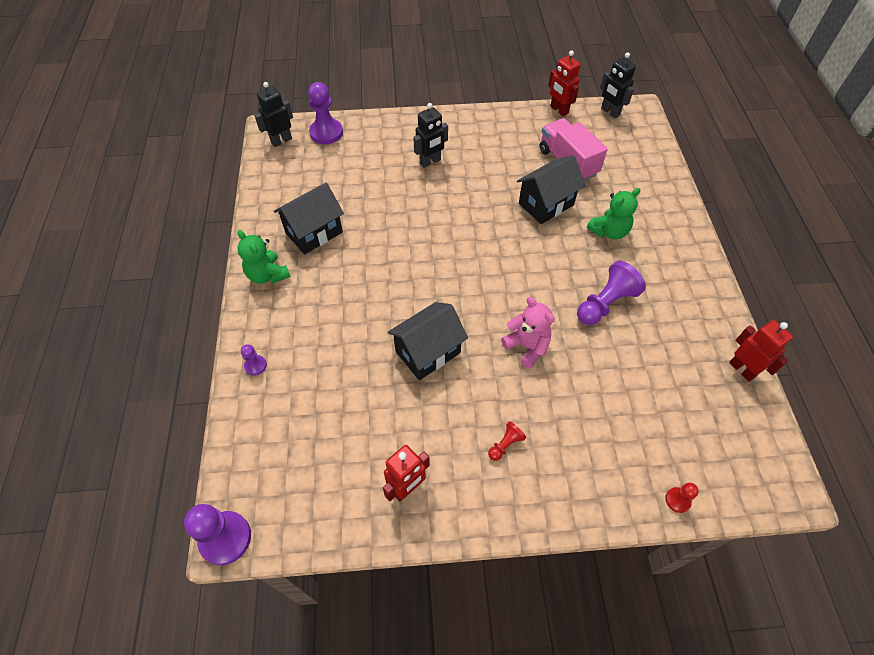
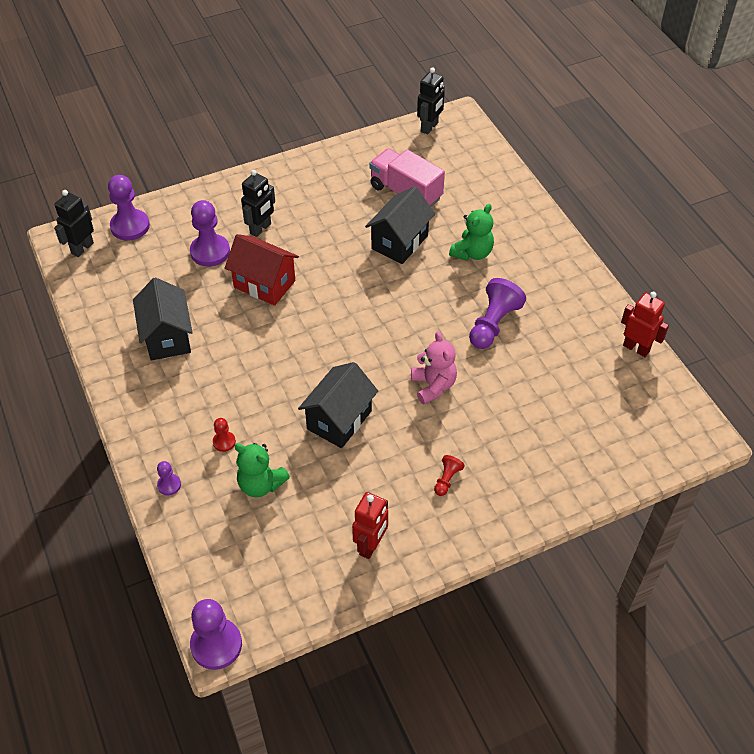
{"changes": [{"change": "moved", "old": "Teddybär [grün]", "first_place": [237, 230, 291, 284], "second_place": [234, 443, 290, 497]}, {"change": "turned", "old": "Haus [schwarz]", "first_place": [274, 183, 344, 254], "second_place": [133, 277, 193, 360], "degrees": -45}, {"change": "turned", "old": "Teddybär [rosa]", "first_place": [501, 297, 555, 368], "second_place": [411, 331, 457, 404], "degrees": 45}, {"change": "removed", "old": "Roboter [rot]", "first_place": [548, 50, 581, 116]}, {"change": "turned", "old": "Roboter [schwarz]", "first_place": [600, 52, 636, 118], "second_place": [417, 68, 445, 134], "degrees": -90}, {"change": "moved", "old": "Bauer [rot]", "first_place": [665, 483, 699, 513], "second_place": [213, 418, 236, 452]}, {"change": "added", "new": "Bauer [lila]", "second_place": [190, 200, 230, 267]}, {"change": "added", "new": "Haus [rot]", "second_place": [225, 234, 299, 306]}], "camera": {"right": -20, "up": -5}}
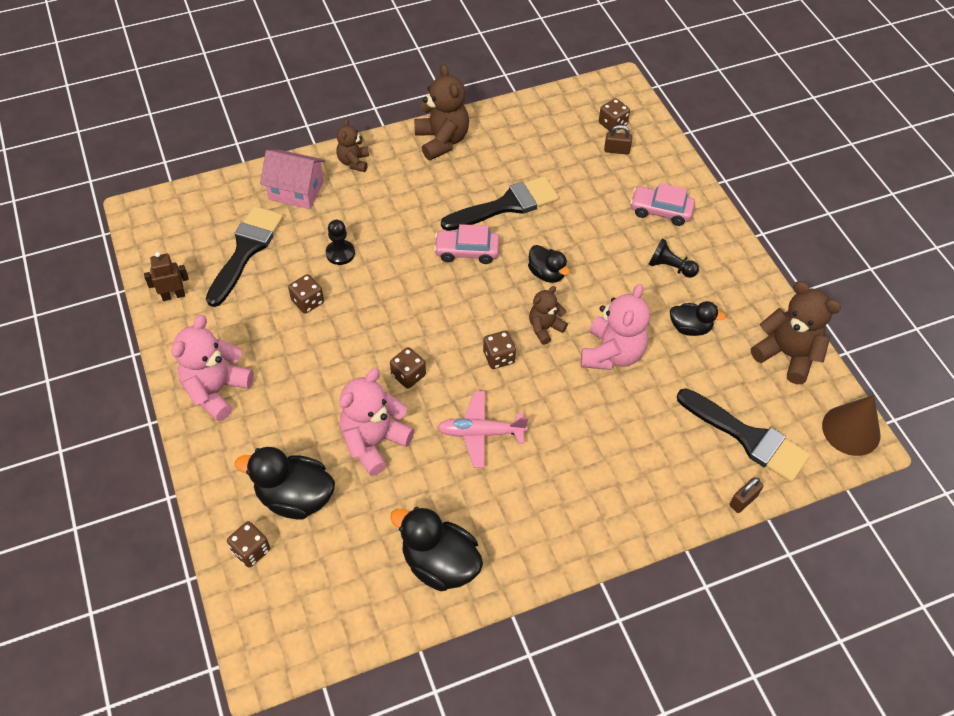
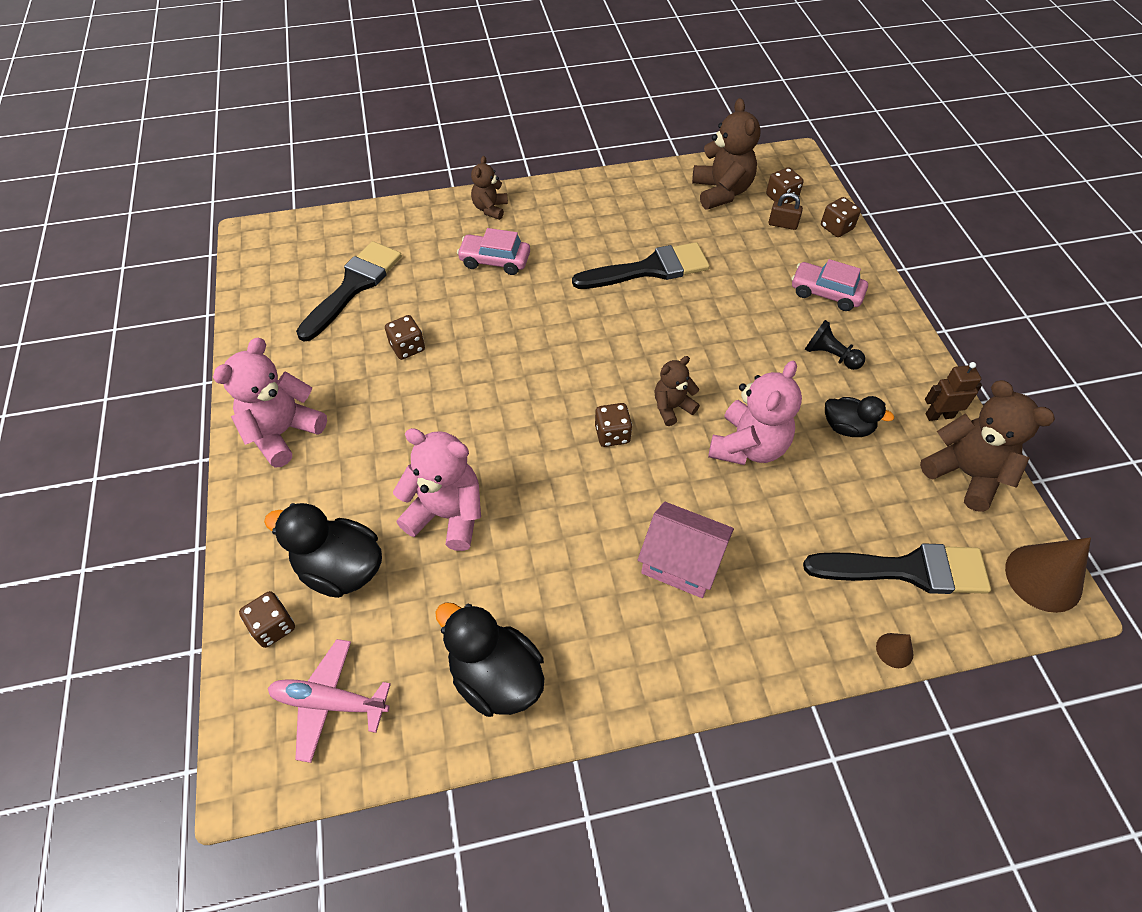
{"changes": [{"change": "moved", "old": "Roboter [braun]", "first_place": [144, 252, 189, 301], "second_place": [925, 362, 982, 421]}, {"change": "moved", "old": "Haus [rosa]", "first_place": [260, 150, 325, 209], "second_place": [638, 502, 734, 598]}, {"change": "removed", "old": "Bauer [schwarz]", "first_place": [326, 220, 355, 265]}, {"change": "turned", "old": "Teddybär [rosa]", "first_place": [339, 369, 414, 476], "second_place": [393, 428, 481, 551], "degrees": 60}, {"change": "moved", "old": "Spielwürfel [braun]", "first_place": [390, 347, 426, 389], "second_place": [821, 197, 861, 237]}, {"change": "moved", "old": "Teddybär [braun]", "first_place": [414, 64, 469, 160], "second_place": [692, 98, 761, 209]}, {"change": "moved", "old": "Auto [rosa]", "first_place": [434, 224, 499, 264], "second_place": [457, 228, 530, 275]}, {"change": "moved", "old": "Flugzeug [rosa]", "first_place": [437, 391, 528, 468], "second_place": [268, 639, 391, 763]}, {"change": "removed", "old": "Ente [schwarz]", "first_place": [528, 245, 570, 283]}, {"change": "turned", "old": "Pinsel [schwarz]", "first_place": [677, 388, 810, 482], "second_place": [803, 543, 991, 594], "degrees": -45}, {"change": "replaced", "old": "Vorhängeschloss [braun]", "new": "Kegel [braun]", "first_place": [729, 477, 764, 513], "second_place": [876, 633, 914, 668]}], "camera": {"right": 10, "up": 0}}
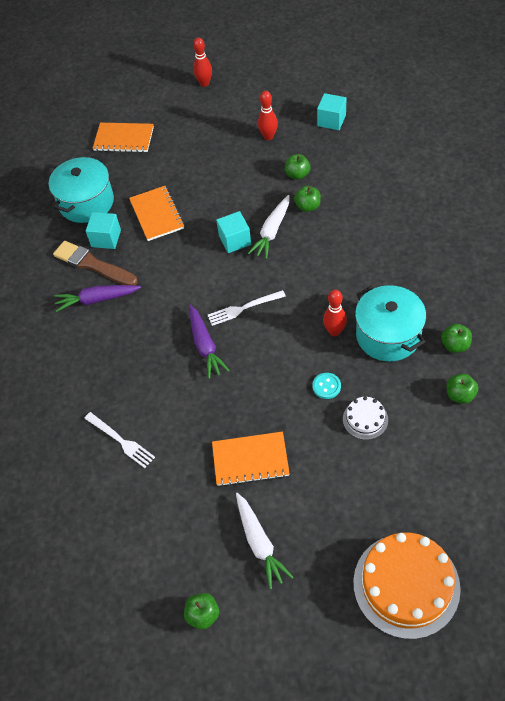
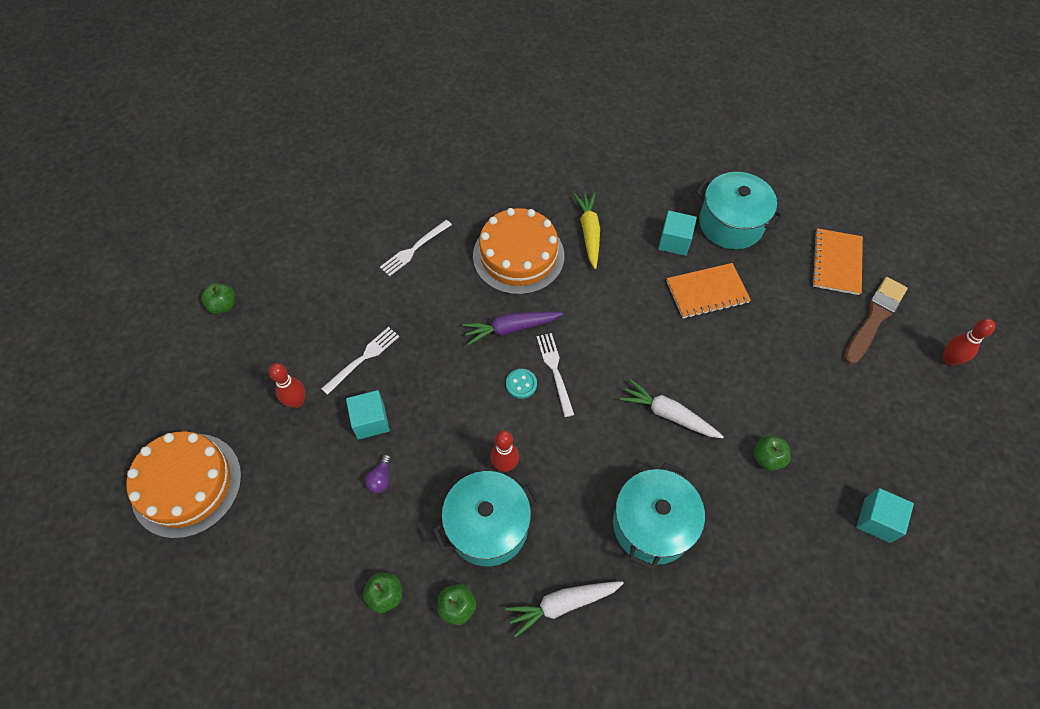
{"changes": [{"change": "moved", "old": "Pinsel [braun]", "first_place": [53, 241, 138, 285], "second_place": [843, 277, 908, 365]}, {"change": "recoloured", "old": "Karotte [lila]", "new": "Karotte [gelb]", "first_place": [54, 285, 141, 312], "second_place": [574, 192, 600, 269]}, {"change": "replaced", "old": "Notizbuch [orange]", "new": "Gabel [weiß]", "first_place": [212, 431, 290, 486], "second_place": [321, 327, 399, 395]}, {"change": "moved", "old": "Kubus [türkis]", "first_place": [216, 211, 251, 253], "second_place": [346, 390, 390, 440]}, {"change": "moved", "old": "Karotte [weiß]", "first_place": [236, 493, 293, 589], "second_place": [505, 581, 624, 637]}, {"change": "moved", "old": "Bowlingkegel [rot]", "first_place": [258, 91, 278, 140], "second_place": [269, 363, 305, 408]}, {"change": "removed", "old": "Apfel [grün]", "first_place": [294, 186, 321, 212]}, {"change": "moved", "old": "Knopf [türkis]", "first_place": [313, 373, 341, 399], "second_place": [506, 369, 537, 399]}, {"change": "replaced", "old": "Kuchen [weiß]", "new": "Glühbirne [lila]", "first_place": [343, 396, 388, 440], "second_place": [365, 454, 391, 493]}, {"change": "added", "new": "Kuchen [orange]", "second_place": [473, 208, 564, 295]}, {"change": "added", "new": "Kochtopf [türkis]", "second_place": [613, 463, 705, 570]}], "camera": {"right": 90, "up": 5}}
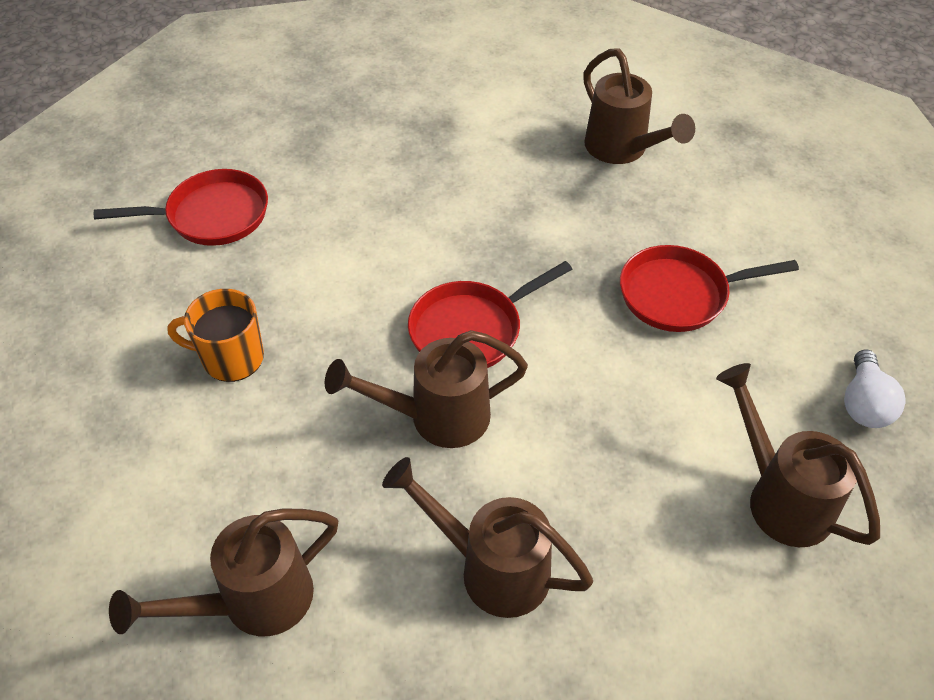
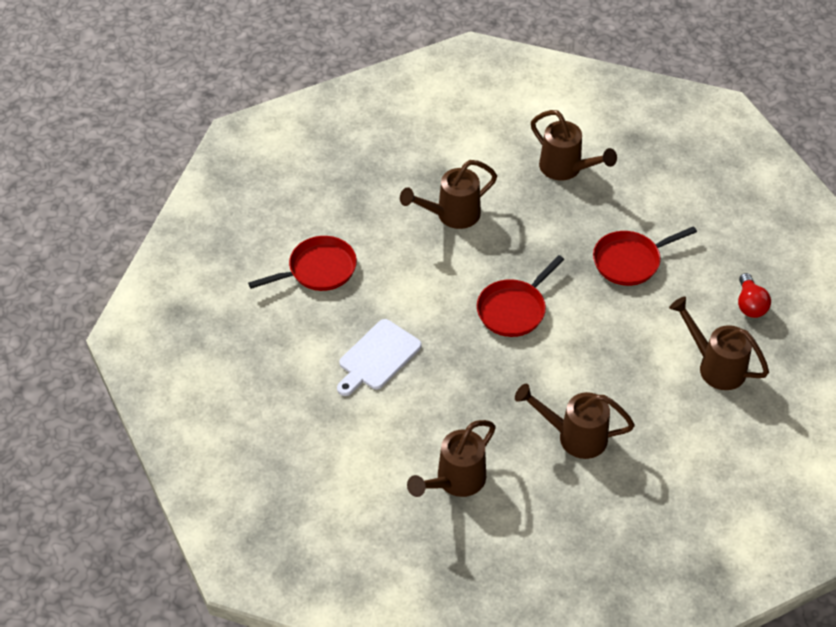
{"changes": [{"change": "replaced", "old": "Tasse [orange]", "new": "Schneidebrett [weiß]", "first_place": [167, 289, 264, 382], "second_place": [337, 319, 422, 396]}, {"change": "moved", "old": "Gießkanne [braun]", "first_place": [325, 330, 528, 448], "second_place": [400, 160, 497, 229]}, {"change": "recoloured", "old": "Glühbirne [weiß]", "new": "Glühbirne [rot]", "first_place": [844, 350, 906, 428], "second_place": [738, 273, 771, 318]}], "camera": {"right": -15, "up": 0}}
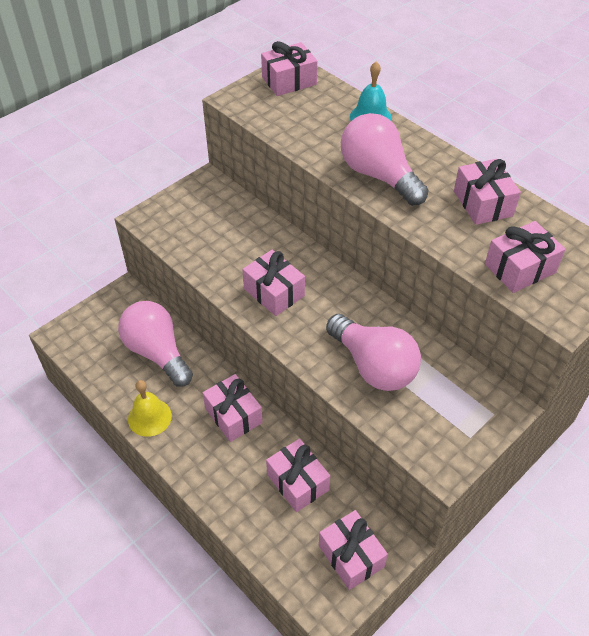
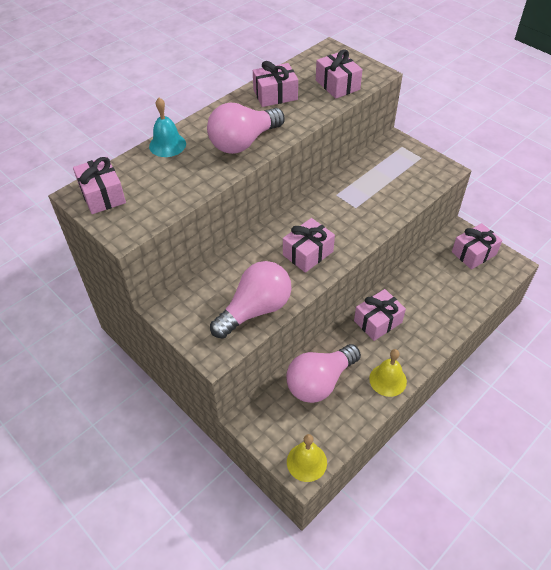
{"changes": [{"change": "removed", "old": "Geschenk [rosa]", "first_place": [266, 438, 330, 512]}, {"change": "moved", "old": "Glühbirne [rosa]", "first_place": [326, 314, 421, 391], "second_place": [210, 261, 292, 338]}, {"change": "added", "new": "Glocke [gelb]", "second_place": [287, 434, 327, 482]}], "camera": {"right": -90, "up": 0}}
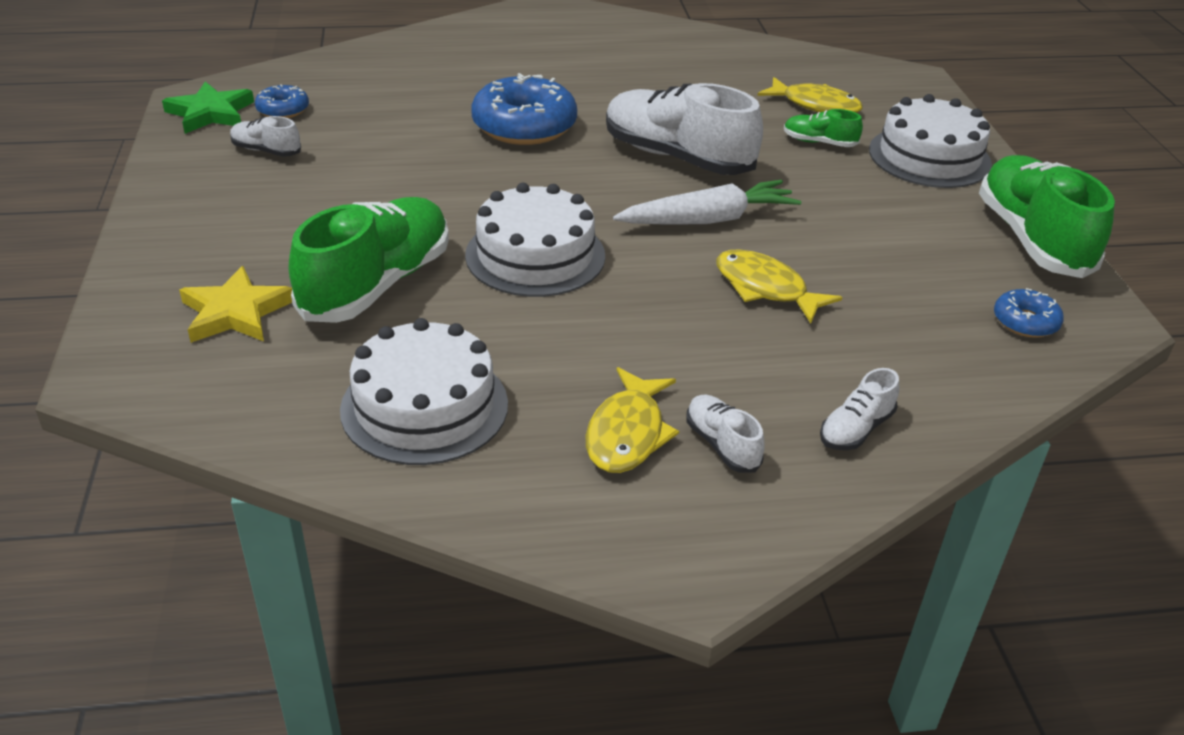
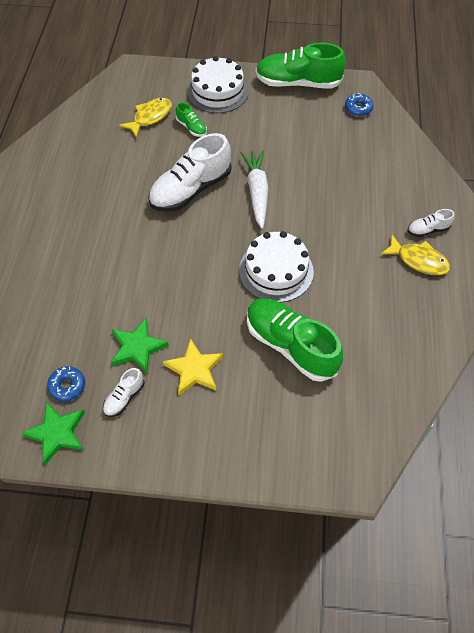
{"changes": [{"change": "moved", "old": "Stern [gelb]", "first_place": [179, 266, 292, 343], "second_place": [163, 338, 223, 395]}, {"change": "removed", "old": "Kuchen [weiß]", "first_place": [340, 318, 508, 465]}, {"change": "removed", "old": "Donut [blau]", "first_place": [471, 73, 577, 145]}, {"change": "removed", "old": "Fisch [gelb]", "first_place": [716, 249, 842, 323]}, {"change": "turned", "old": "Schuh [grün]", "first_place": [784, 109, 863, 147], "second_place": [176, 102, 207, 137], "degrees": -75}, {"change": "removed", "old": "Schuh [weiß]", "first_place": [820, 368, 899, 450]}, {"change": "added", "new": "Stern [grün]", "second_place": [111, 318, 169, 373]}], "camera": {"right": -75, "up": 20}}
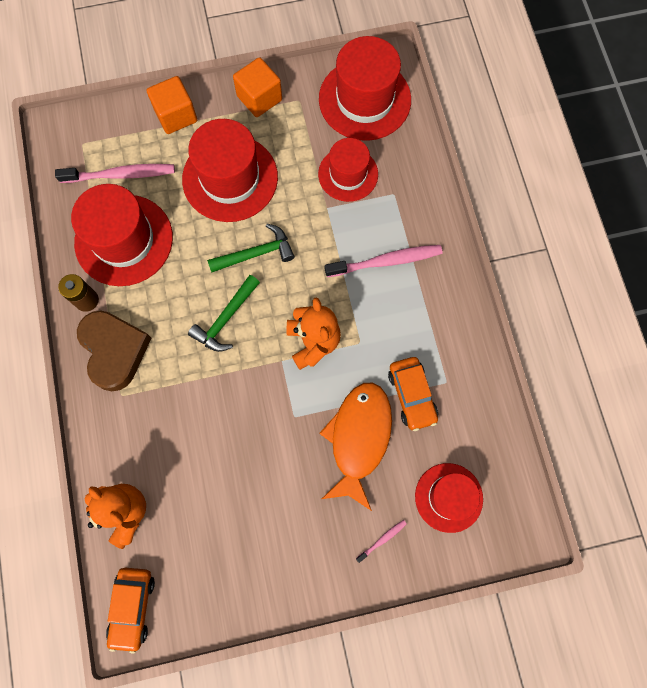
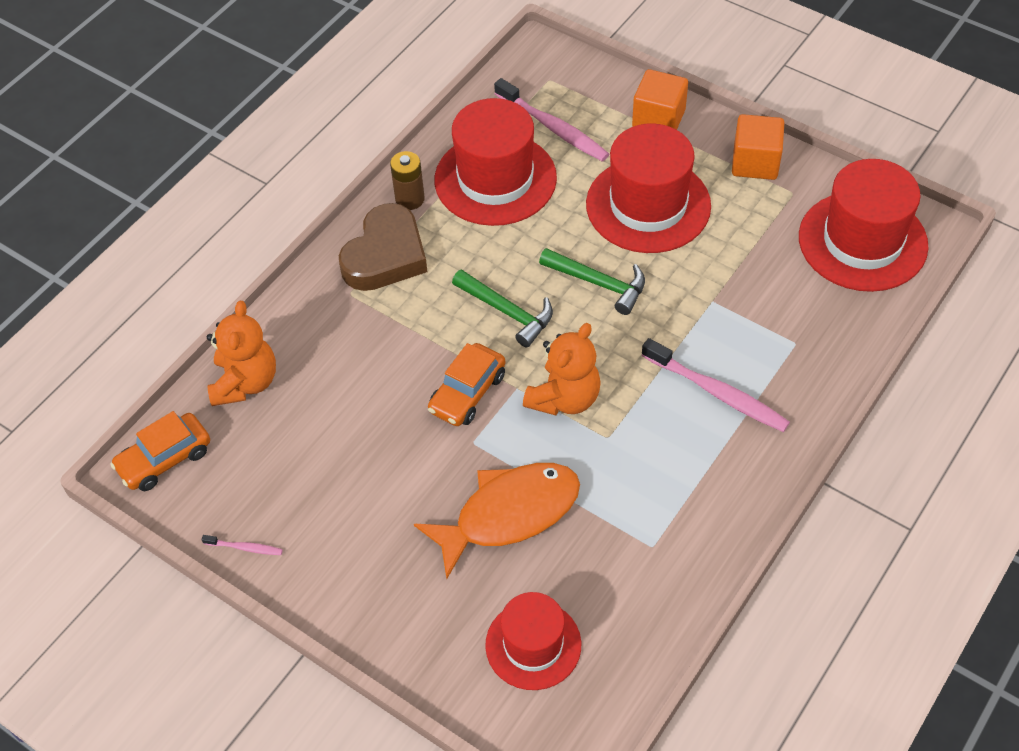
{"changes": [{"change": "turned", "old": "Hammer [grün]", "first_place": [188, 275, 260, 352], "second_place": [452, 269, 553, 348], "degrees": -135}, {"change": "removed", "old": "Hut [rot]", "first_place": [318, 138, 378, 202]}, {"change": "moved", "old": "Zahnbürste [rosa]", "first_place": [356, 520, 407, 563], "second_place": [202, 535, 283, 555]}, {"change": "moved", "old": "Auto [orange]", "first_place": [388, 357, 438, 431], "second_place": [428, 343, 505, 426]}], "camera": {"right": 50, "up": -20}}
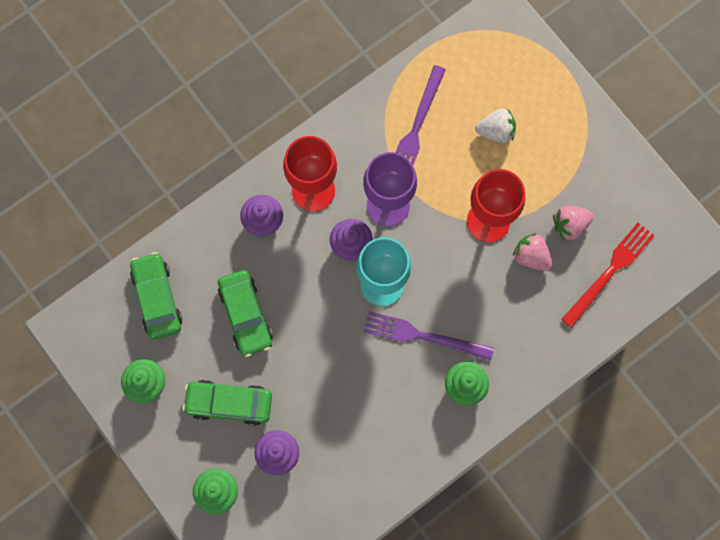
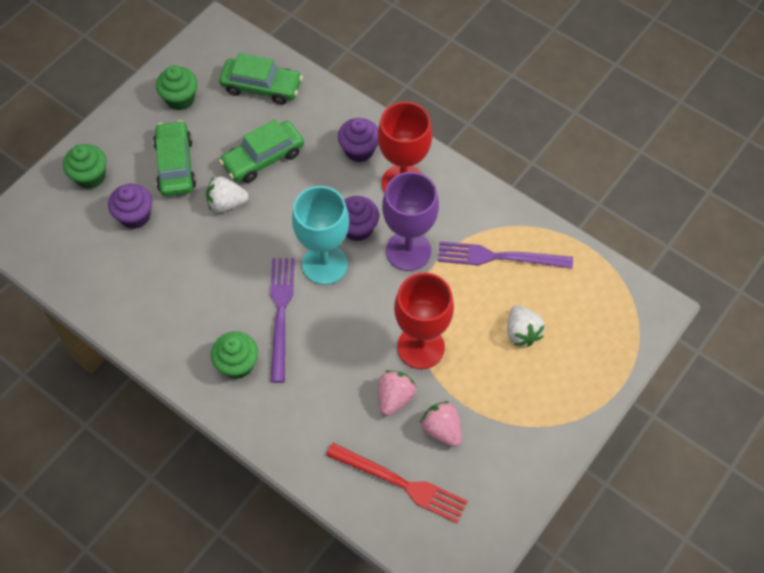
{"changes": [{"change": "turned", "old": "Auto [grün]", "first_place": [130, 252, 182, 340], "second_place": [219, 53, 303, 105], "degrees": 45}, {"change": "added", "new": "Erdbeere [weiß]", "second_place": [206, 177, 249, 213]}], "camera": {"right": 75, "up": -15}}
